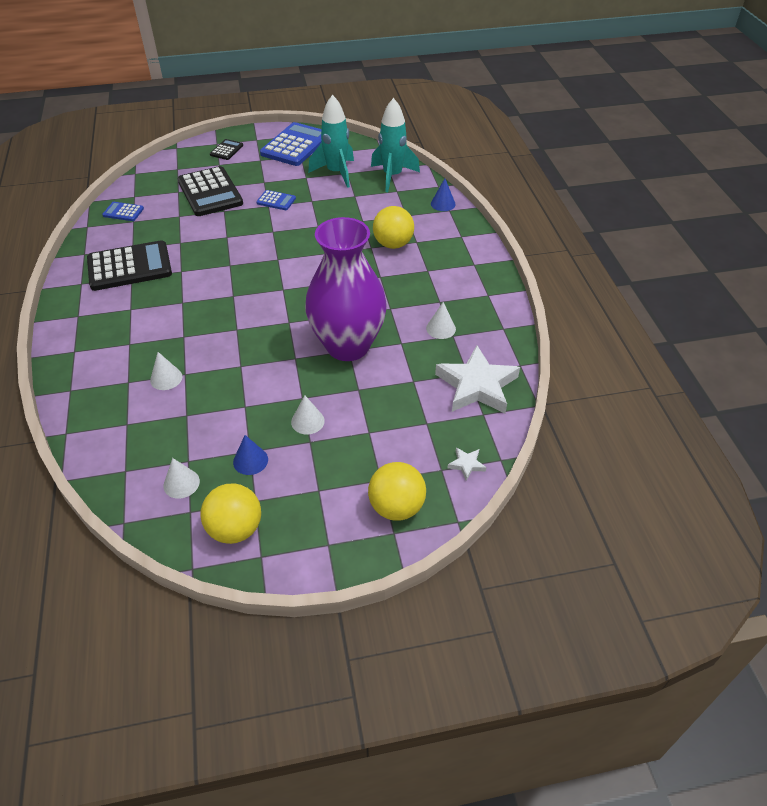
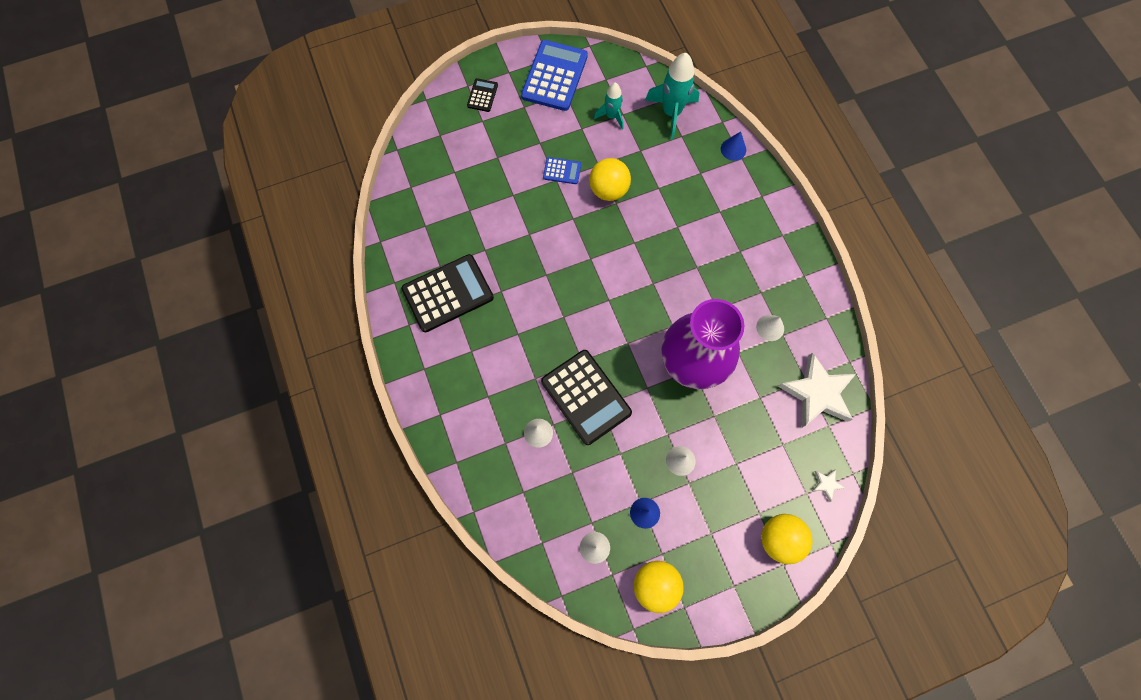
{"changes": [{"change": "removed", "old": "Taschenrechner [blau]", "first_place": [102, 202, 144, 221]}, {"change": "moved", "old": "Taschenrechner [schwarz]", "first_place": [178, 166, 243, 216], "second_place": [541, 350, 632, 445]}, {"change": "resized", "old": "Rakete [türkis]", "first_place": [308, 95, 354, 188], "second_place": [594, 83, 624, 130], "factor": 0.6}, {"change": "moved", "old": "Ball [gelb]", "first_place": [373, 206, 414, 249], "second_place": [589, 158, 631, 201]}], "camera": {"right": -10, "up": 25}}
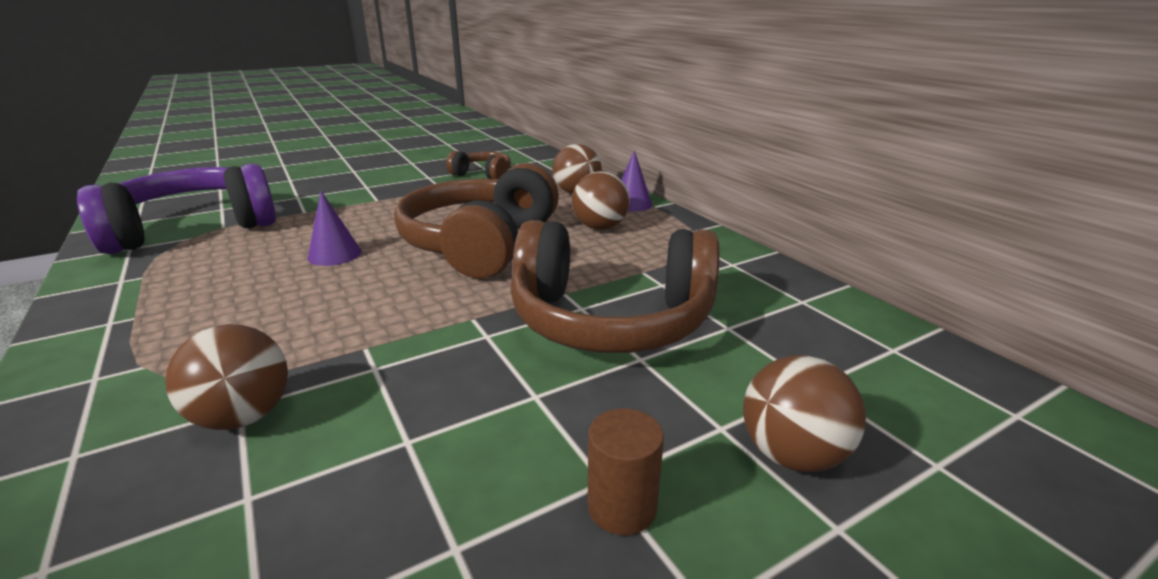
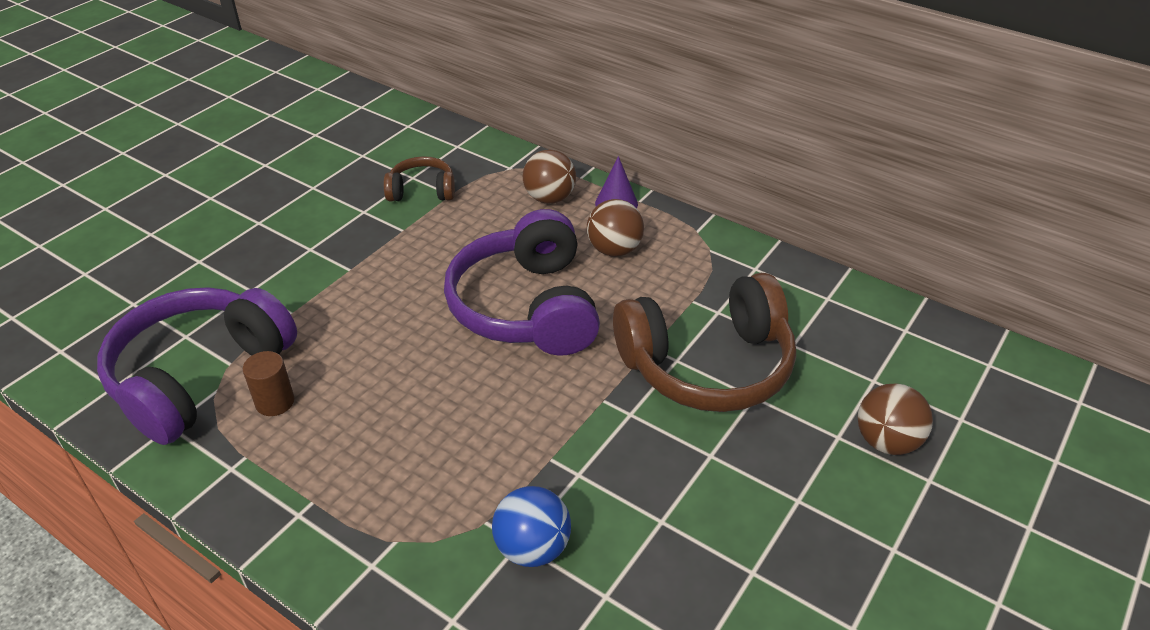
{"changes": [{"change": "recoloured", "old": "Ball [braun]", "new": "Ball [blau]", "first_place": [165, 324, 288, 430], "second_place": [492, 486, 571, 567]}, {"change": "removed", "old": "Kegel [lila]", "first_place": [308, 191, 362, 266]}, {"change": "recoloured", "old": "Kopfhörer [braun]", "new": "Kopfhörer [lila]", "first_place": [394, 163, 559, 278], "second_place": [444, 209, 600, 356]}, {"change": "moved", "old": "Vollzylinder [braun]", "first_place": [588, 408, 664, 535], "second_place": [243, 351, 294, 416]}], "camera": {"right": -25, "up": 15}}
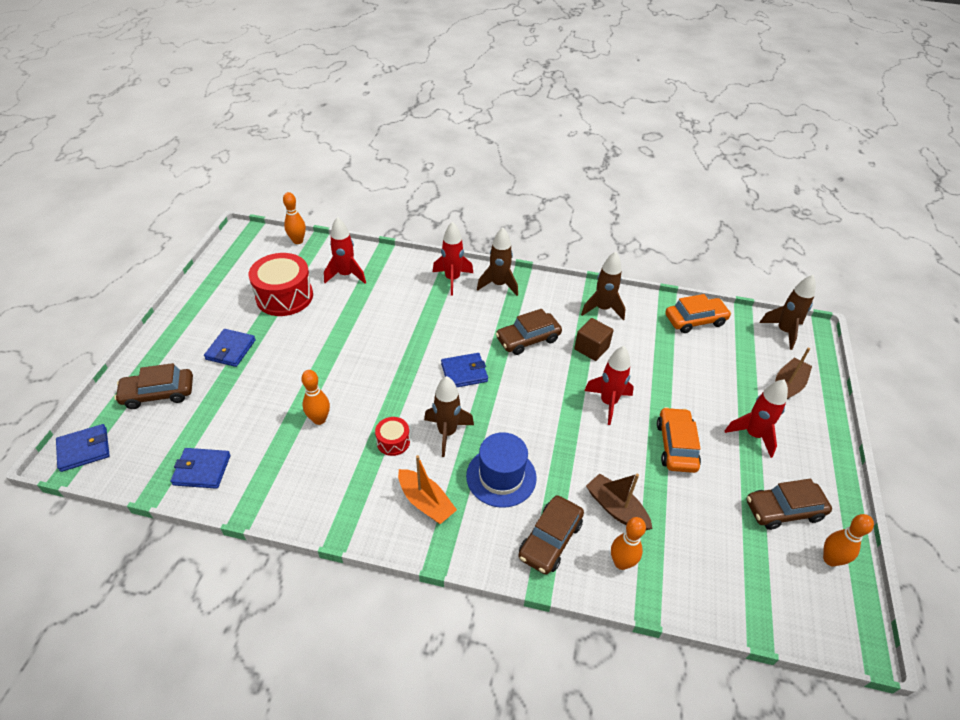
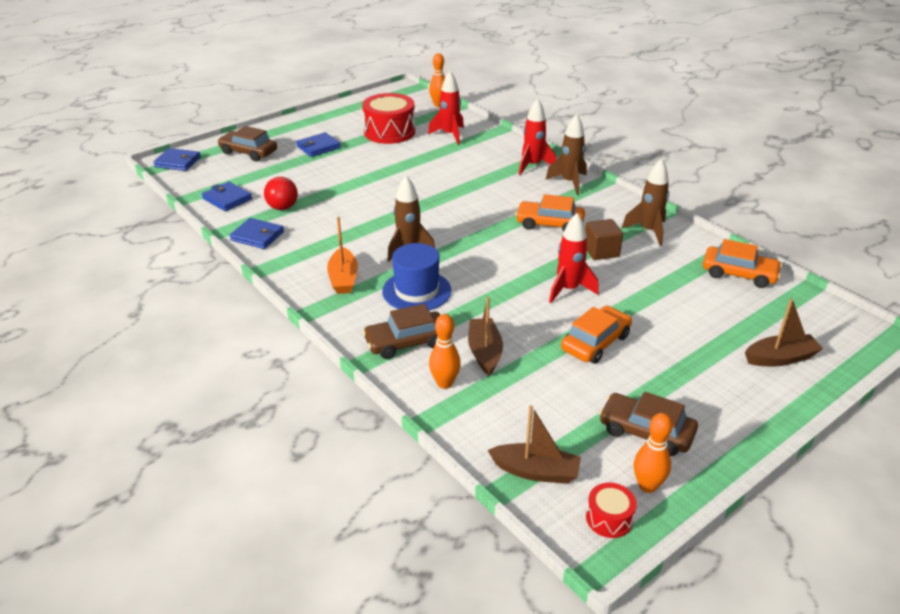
{"changes": [{"change": "removed", "old": "Bowlingkegel [orange]", "first_place": [301, 370, 330, 425]}, {"change": "moved", "old": "Trommel [rot]", "first_place": [375, 417, 410, 456], "second_place": [586, 483, 636, 538]}, {"change": "moved", "old": "Geldbörse [blau]", "first_place": [441, 353, 488, 387], "second_place": [230, 218, 284, 249]}, {"change": "recoloured", "old": "Auto [braun]", "new": "Auto [orange]", "first_place": [496, 309, 562, 355], "second_place": [516, 194, 585, 231]}, {"change": "removed", "old": "Rakete [rot]", "first_place": [725, 379, 788, 458]}, {"change": "removed", "old": "Rakete [braun]", "first_place": [760, 275, 816, 350]}, {"change": "added", "new": "Ball [rot]", "second_place": [264, 177, 298, 210]}, {"change": "added", "new": "Boot [braun]", "second_place": [487, 405, 581, 484]}], "camera": {"right": 40, "up": -10}}
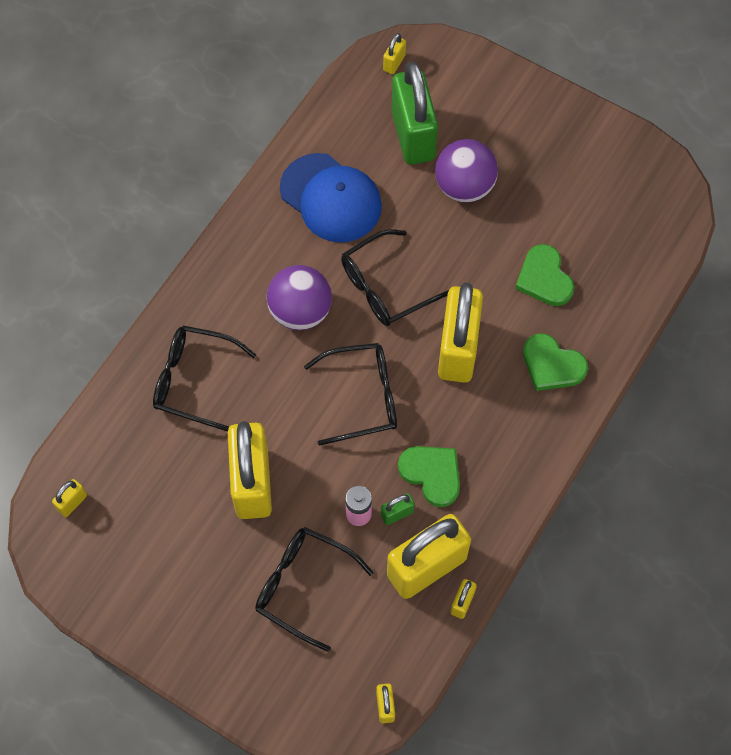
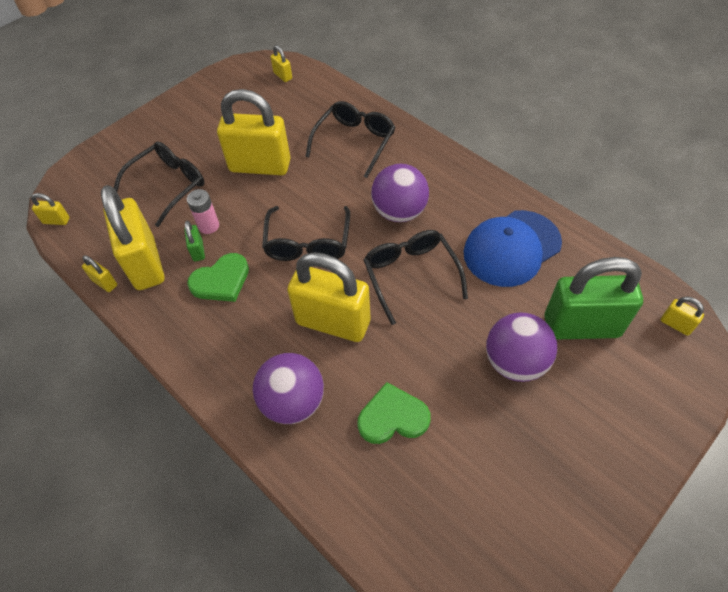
{"changes": [{"change": "replaced", "old": "Herz [grün]", "new": "Ball [lila]", "first_place": [523, 334, 588, 391], "second_place": [253, 353, 324, 424]}], "camera": {"right": 105, "up": -10}}
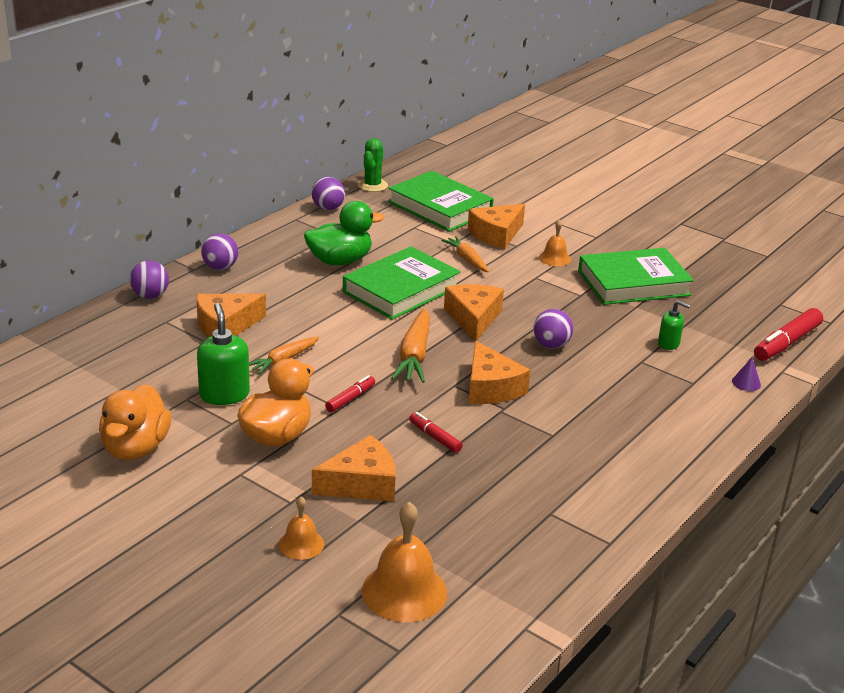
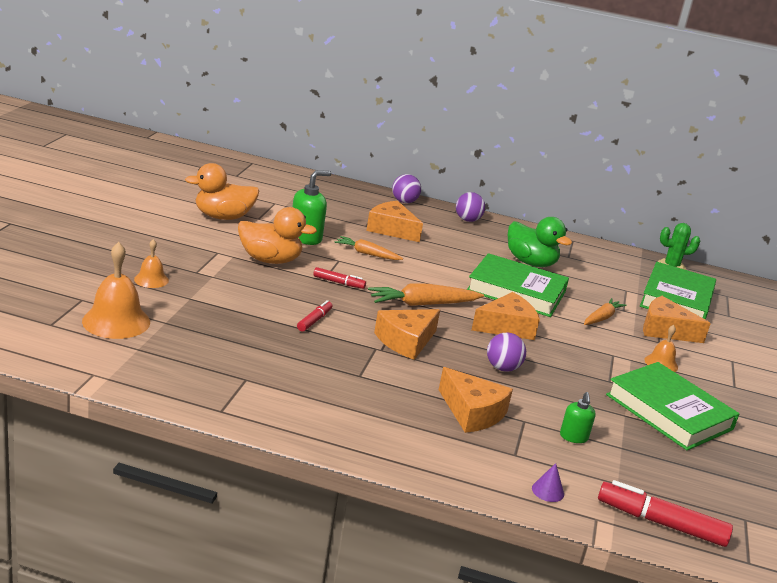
{"changes": [{"change": "removed", "old": "Ball [lila]", "first_place": [312, 177, 345, 210]}, {"change": "moved", "old": "Käse [orange]", "first_place": [312, 435, 396, 501], "second_place": [439, 367, 513, 433]}], "camera": {"right": 65, "up": -5}}
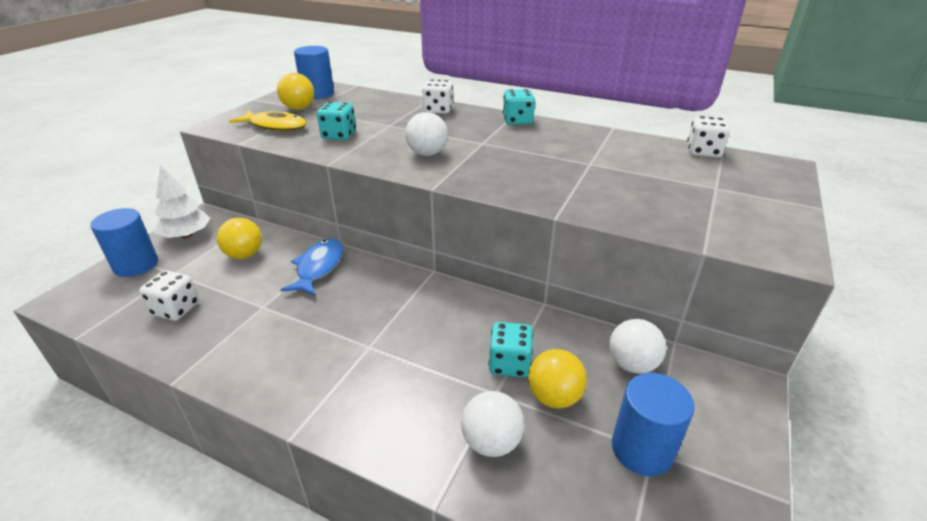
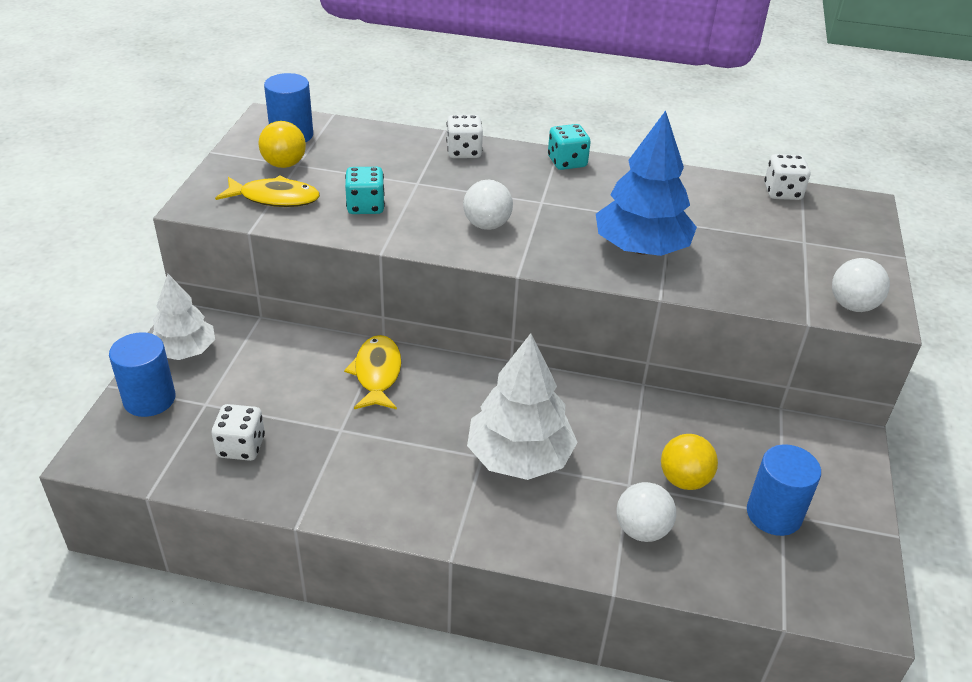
{"changes": [{"change": "removed", "old": "Ball [gelb]", "first_place": [217, 218, 262, 259]}, {"change": "recoloured", "old": "Fisch [blau]", "new": "Fisch [gelb]", "first_place": [280, 239, 343, 296], "second_place": [344, 335, 401, 410]}, {"change": "removed", "old": "Spielwürfel [türkis]", "first_place": [489, 322, 533, 377]}, {"change": "moved", "old": "Ball [weiß]", "first_place": [609, 319, 666, 374], "second_place": [832, 258, 890, 312]}, {"change": "added", "new": "Baum [weiß]", "second_place": [467, 334, 578, 480]}, {"change": "added", "new": "Baum [blau]", "second_place": [596, 110, 697, 256]}], "camera": {"right": -15, "up": 5}}
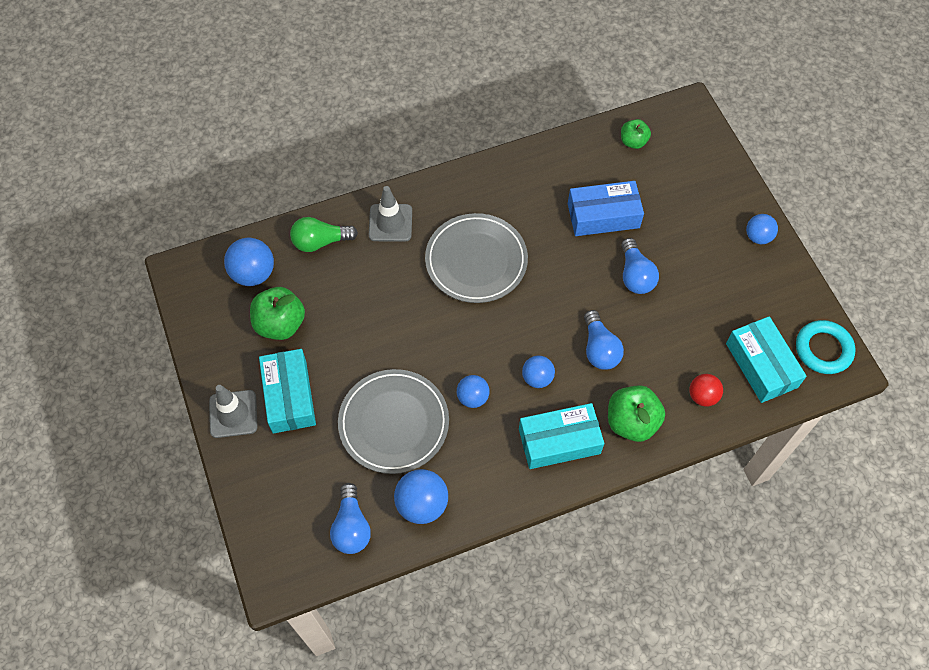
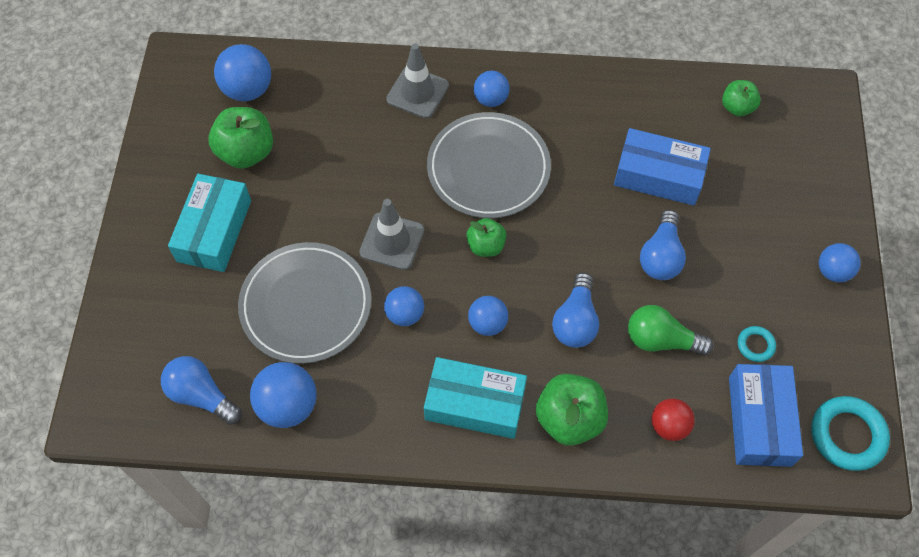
{"changes": [{"change": "moved", "old": "Leitkegel [grau]", "first_place": [209, 385, 258, 438], "second_place": [359, 199, 424, 270]}, {"change": "moved", "old": "Glühbirne [grün]", "first_place": [290, 217, 358, 252], "second_place": [628, 305, 714, 356]}, {"change": "turned", "old": "Glühbirne [blau]", "first_place": [330, 483, 371, 554], "second_place": [161, 356, 242, 425], "degrees": 105}, {"change": "recoloured", "old": "Schachtel [türkis]", "new": "Schachtel [blau]", "first_place": [726, 316, 807, 403], "second_place": [729, 364, 803, 467]}, {"change": "added", "new": "Apfel [grün]", "second_place": [466, 218, 507, 257]}, {"change": "added", "new": "Ball [blau]", "second_place": [474, 71, 510, 107]}, {"change": "added", "new": "Ring [türkis]", "second_place": [738, 326, 776, 362]}], "camera": {"right": 25, "up": 0}}
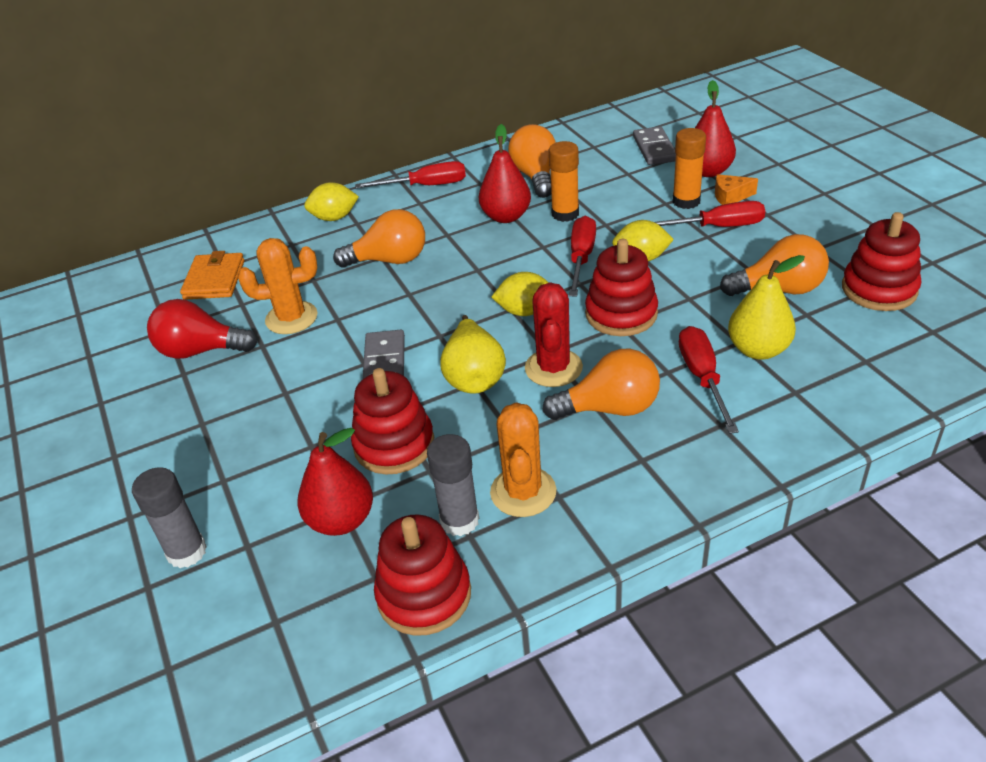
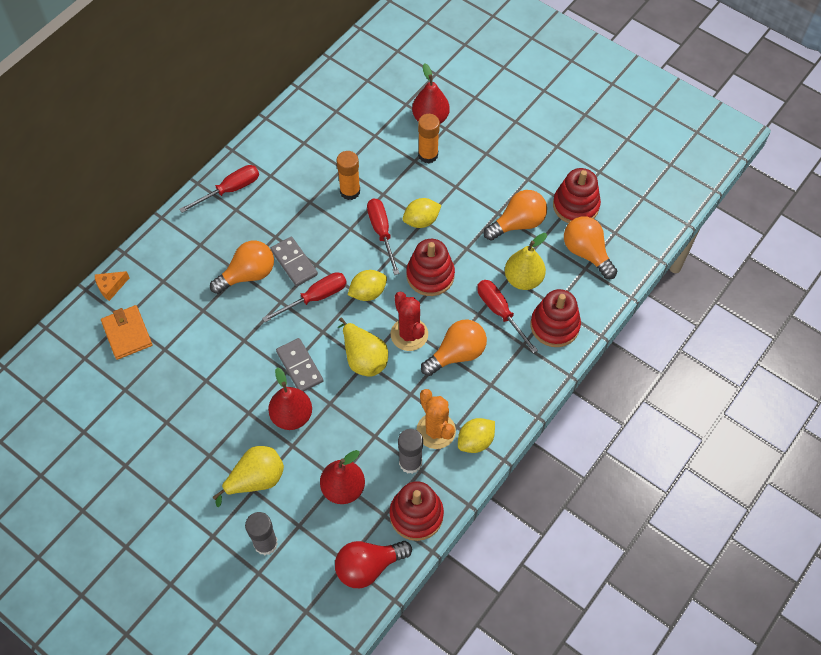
{"changes": [{"change": "moved", "old": "Glühbirne [rot]", "first_place": [147, 299, 257, 359], "second_place": [335, 541, 412, 588]}, {"change": "removed", "old": "Kaktus [orange]", "first_place": [238, 238, 318, 334]}, {"change": "moved", "old": "Zitrone [gelb]", "first_place": [304, 182, 359, 221], "second_place": [458, 418, 495, 453]}, {"change": "moved", "old": "Stapelspielzeug [rot]", "first_place": [351, 368, 434, 474], "second_place": [531, 289, 581, 347]}, {"change": "moved", "old": "Birne [rot]", "first_place": [479, 124, 531, 223], "second_place": [268, 367, 312, 430]}, {"change": "moved", "old": "Glühbirne [orange]", "first_place": [508, 124, 556, 198], "second_place": [564, 216, 617, 279]}, {"change": "moved", "old": "Dominostein [grau]", "first_place": [633, 126, 676, 165], "second_place": [270, 236, 318, 286]}, {"change": "moved", "old": "Schraubenzieher [rot]", "first_place": [655, 201, 765, 227], "second_place": [262, 272, 347, 322]}, {"change": "moved", "old": "Käse [orange]", "first_place": [715, 174, 758, 205], "second_place": [95, 271, 129, 301]}, {"change": "added", "new": "Birne [gelb]", "second_place": [213, 446, 284, 507]}], "camera": {"right": -30, "up": 20}}
